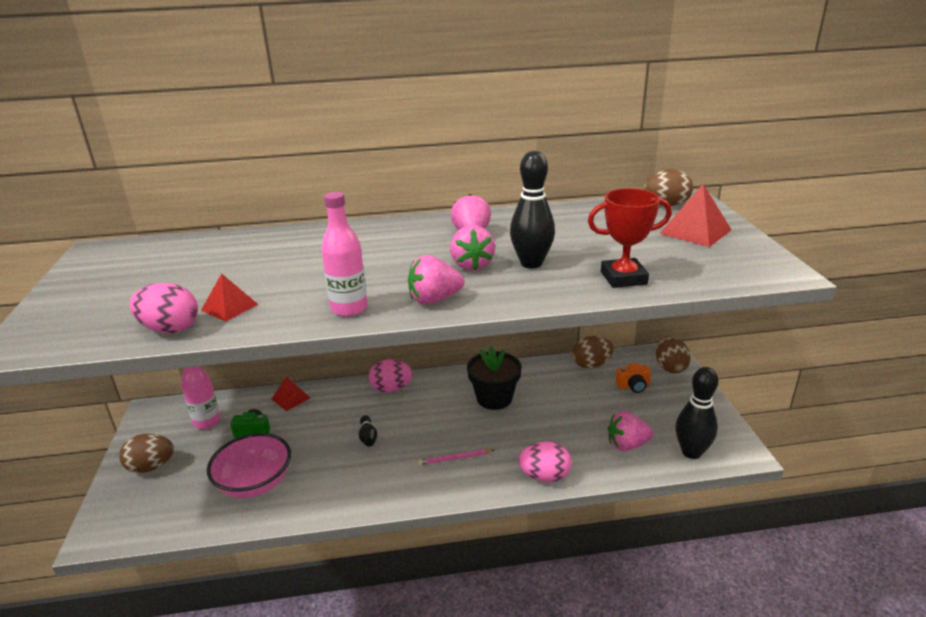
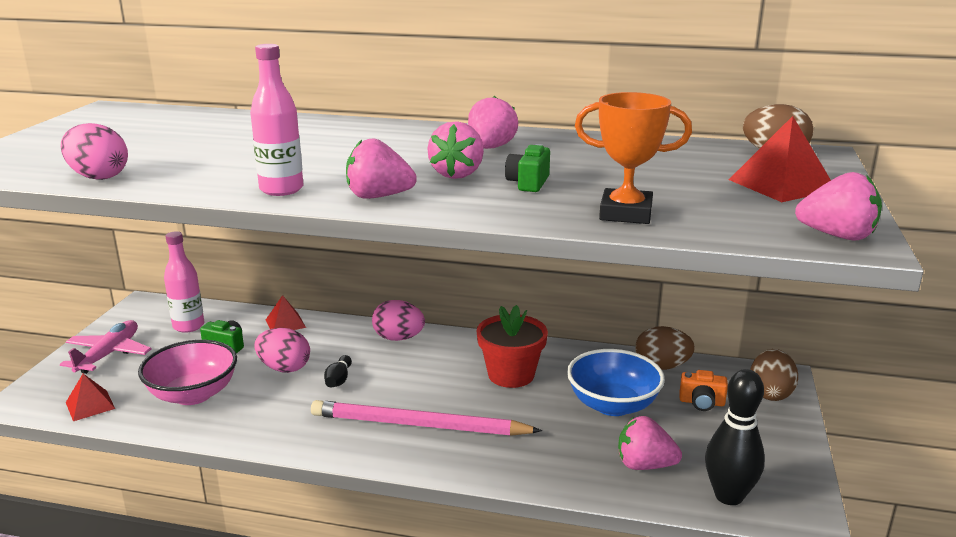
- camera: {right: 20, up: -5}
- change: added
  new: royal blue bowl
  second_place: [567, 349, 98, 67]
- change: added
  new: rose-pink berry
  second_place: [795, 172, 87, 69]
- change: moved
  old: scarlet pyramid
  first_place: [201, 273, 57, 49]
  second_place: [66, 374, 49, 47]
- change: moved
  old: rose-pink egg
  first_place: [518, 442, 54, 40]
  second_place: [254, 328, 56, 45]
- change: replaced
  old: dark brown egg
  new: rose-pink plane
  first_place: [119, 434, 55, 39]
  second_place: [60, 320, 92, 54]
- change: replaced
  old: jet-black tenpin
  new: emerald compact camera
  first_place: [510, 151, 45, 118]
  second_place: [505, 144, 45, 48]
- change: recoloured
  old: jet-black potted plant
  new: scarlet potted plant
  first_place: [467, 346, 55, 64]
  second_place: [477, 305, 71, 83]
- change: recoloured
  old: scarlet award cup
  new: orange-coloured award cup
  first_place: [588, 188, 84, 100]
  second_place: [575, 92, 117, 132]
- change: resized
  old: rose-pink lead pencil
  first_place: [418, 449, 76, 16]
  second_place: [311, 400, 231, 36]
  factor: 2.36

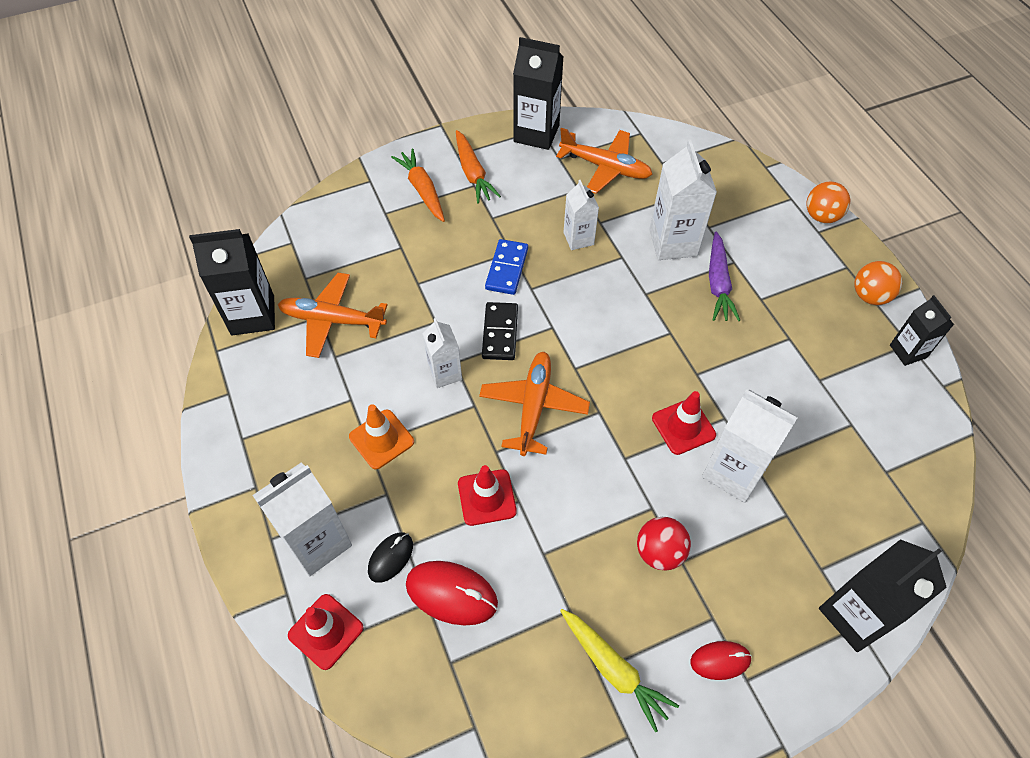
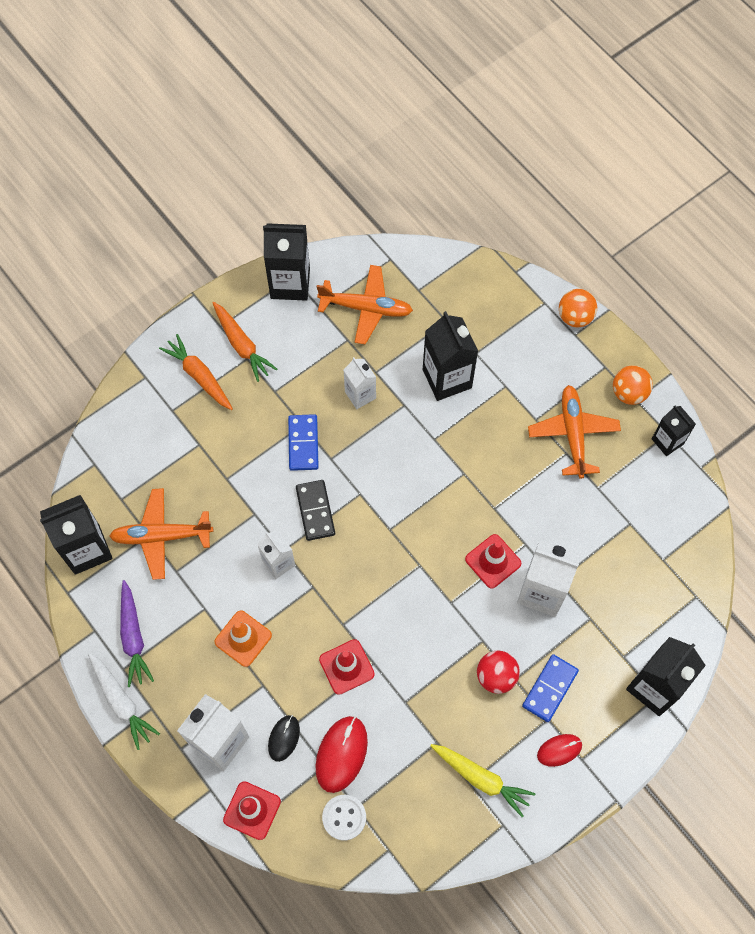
- camera: {right: -15, up: 10}
- change: added
  new: snow-white carrot
  second_place: [88, 653, 72, 97]
- change: added
  new: snow-white shirt button
  second_place: [322, 795, 44, 45]
- change: added
  new: royal blue domino tile
  second_place: [522, 654, 57, 68]
- change: moved
  old: orange-coloured plane
  first_place: [479, 352, 111, 104]
  second_place: [528, 385, 93, 94]
- change: moved
  old: purple carrot
  first_place: [709, 232, 31, 89]
  second_place: [120, 580, 34, 107]
- change: recoloured
  old: snow-white juice carton
  new: jet-black juice carton
  first_place: [649, 140, 68, 120]
  second_place: [423, 311, 55, 90]
- change: turned
  old: scarlet mouse
  first_place: [406, 561, 92, 65]
  second_place: [316, 716, 52, 77]
  degrees: -75

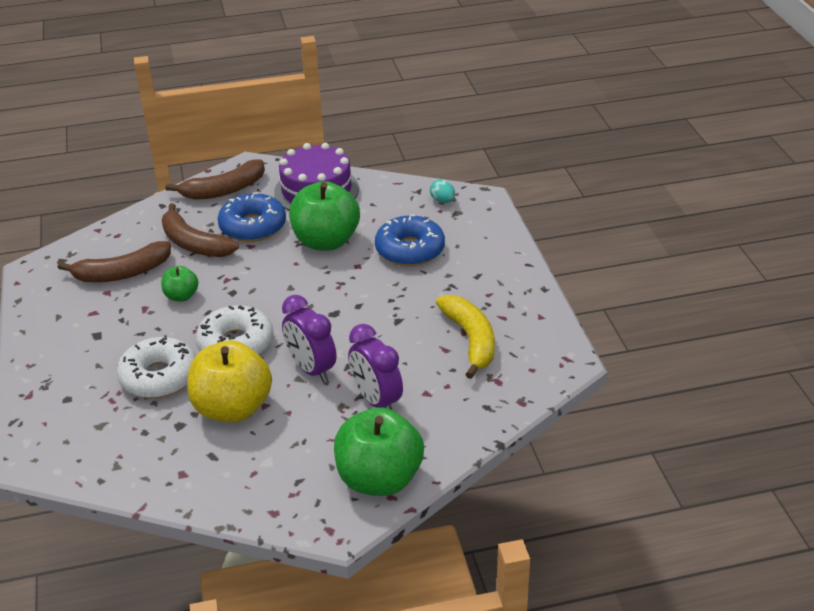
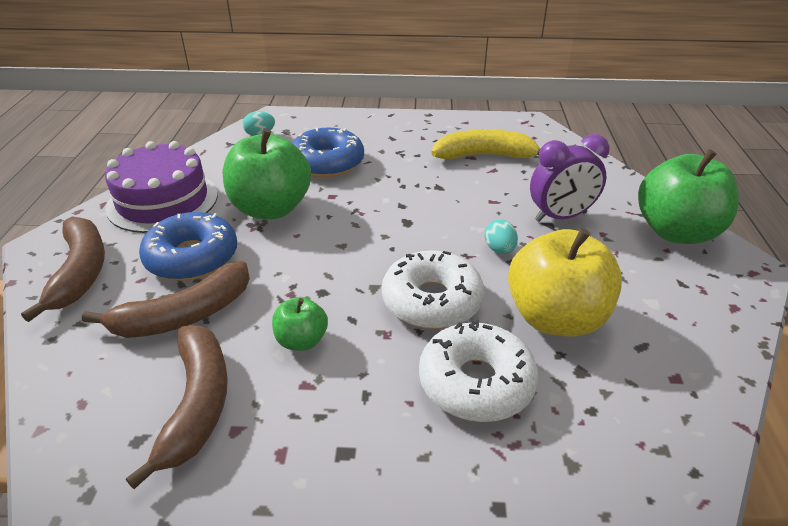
- camera: {right: -75, up: 0}
- change: replaced
  old: purple alarm clock
  new: turquoise egg
  first_place: [282, 295, 55, 88]
  second_place: [485, 220, 33, 34]

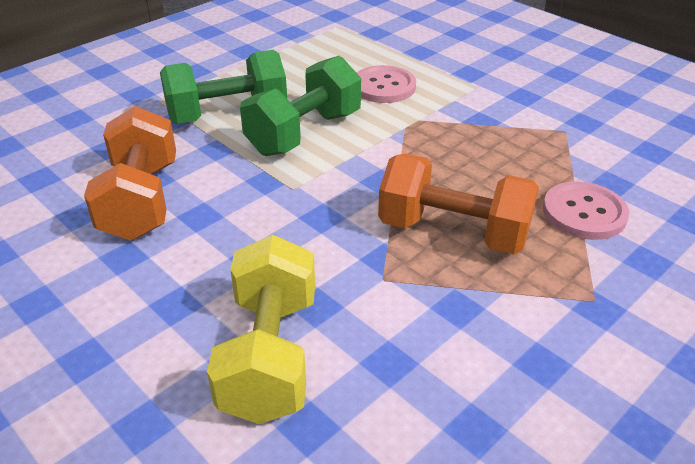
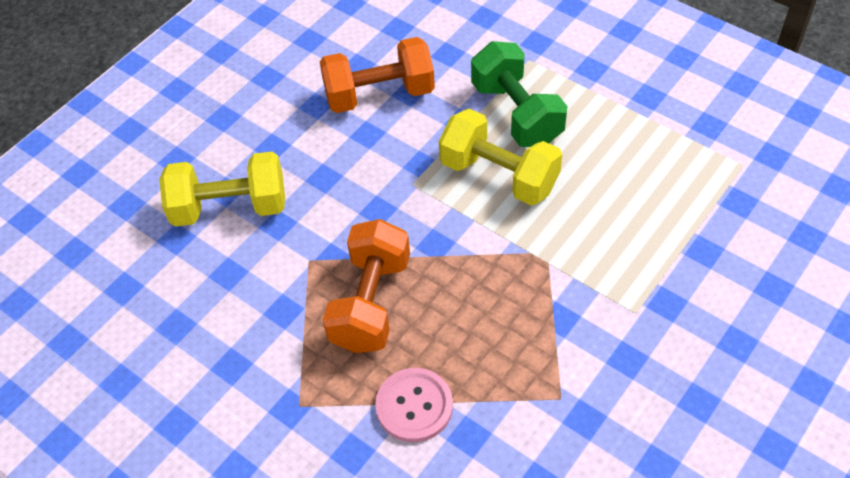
- camera: {right: 85, up: 15}
- change: removed
  old: rose-pink shirt button
  first_place: [357, 65, 59, 38]
- change: recoloured
  old: emerald free weight
  new: yellow free weight
  first_place: [240, 56, 121, 100]
  second_place: [439, 109, 123, 97]

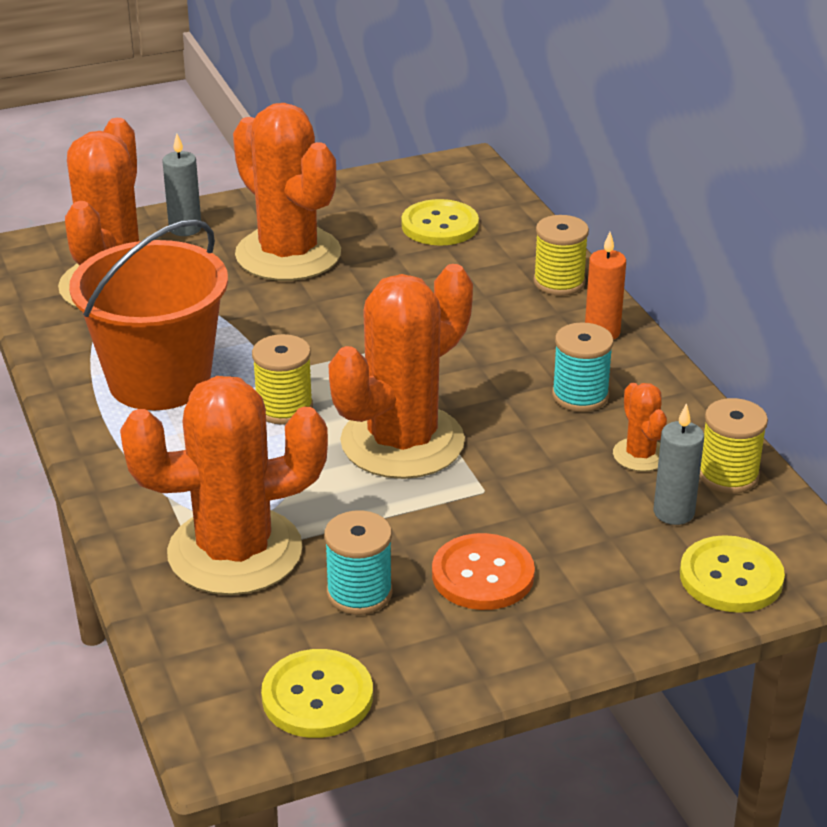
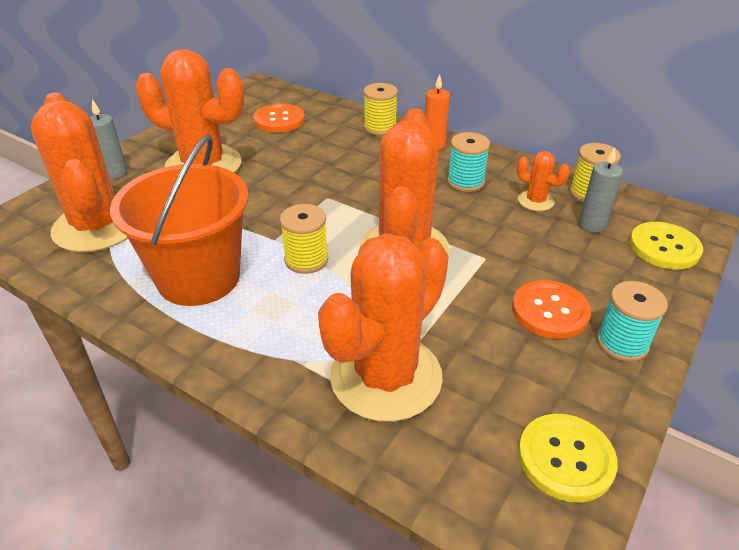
- camera: {right: -35, up: 5}
- change: moved
  old: turquoise bobbin
  first_place: [324, 510, 68, 105]
  second_place: [597, 281, 71, 81]
- change: recoloured
  old: yellow shirt button
  new: orange-coloured shirt button
  first_place: [402, 199, 77, 46]
  second_place: [253, 104, 52, 29]

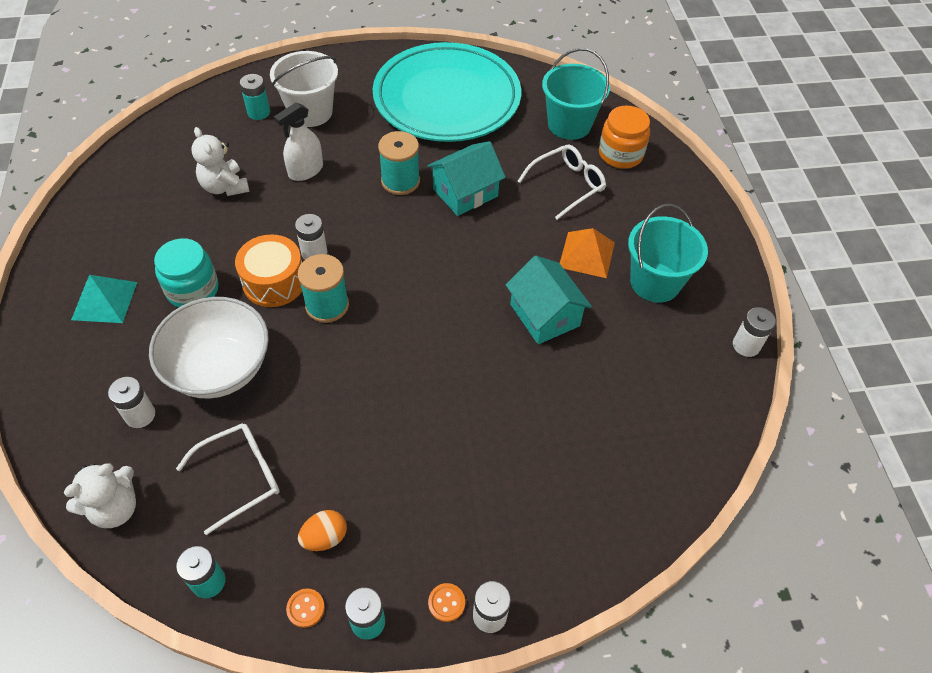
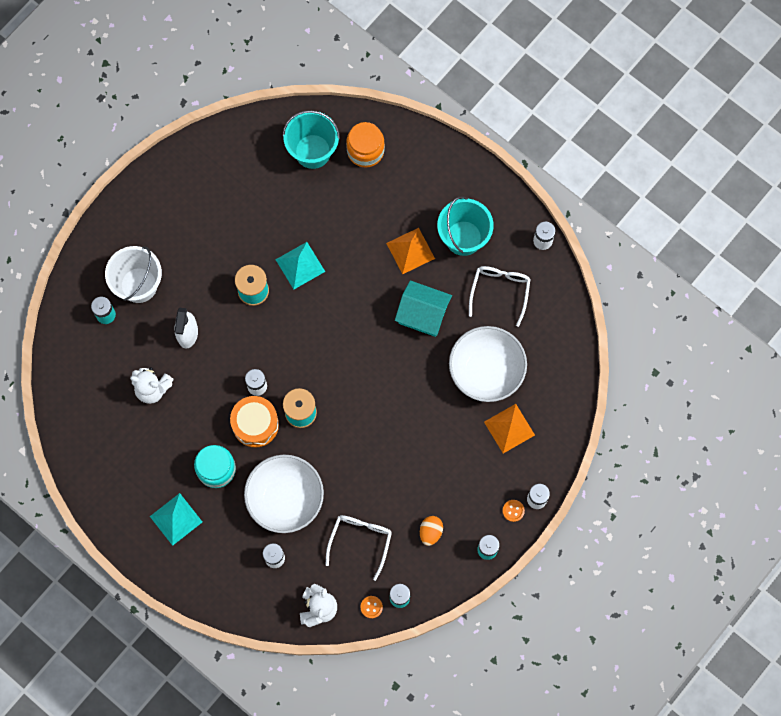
- camera: {right: -40, up: 20}
- change: removed
  old: turquoise plate
  first_place: [373, 42, 148, 100]
- change: added
  new: snow-white bowl
  second_place: [449, 326, 78, 76]
- change: added
  new: orange-coloured pyramid
  second_place: [484, 404, 51, 49]
- change: moved
  old: orange-coloured shirt button
  first_place: [286, 588, 39, 40]
  second_place: [361, 596, 22, 22]
- change: moved
  old: snow-white glasses
  first_place: [518, 145, 88, 75]
  second_place: [469, 266, 62, 61]
- change: replaced
  old: turquoise house
  new: turquoise pyramid
  first_place: [427, 141, 79, 75]
  second_place: [275, 242, 50, 47]

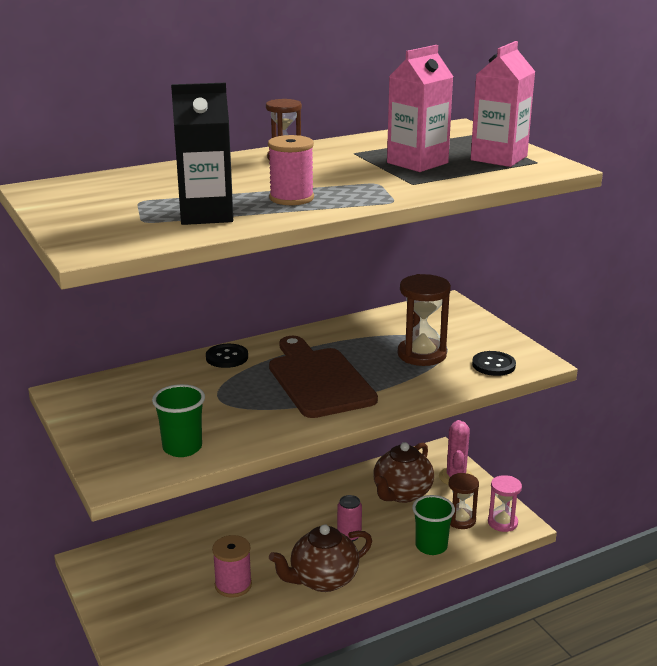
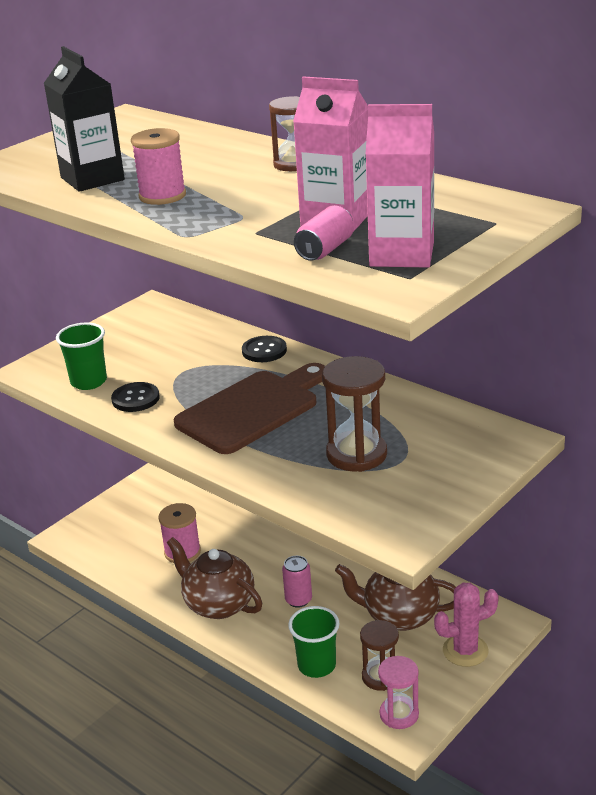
- camera: {right: 70, up: 5}
- change: added
  new: rose-pink can
  second_place: [294, 205, 60, 56]
- change: moved
  old: jet-black shirt button
  first_place: [472, 351, 44, 25]
  second_place: [111, 382, 49, 30]

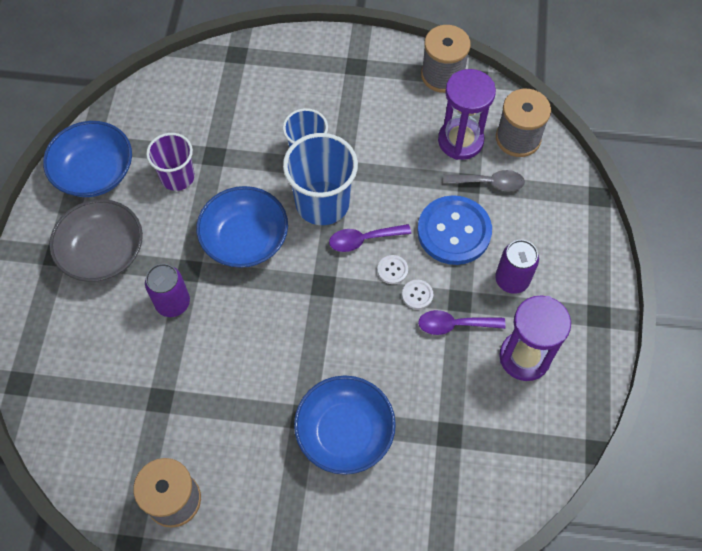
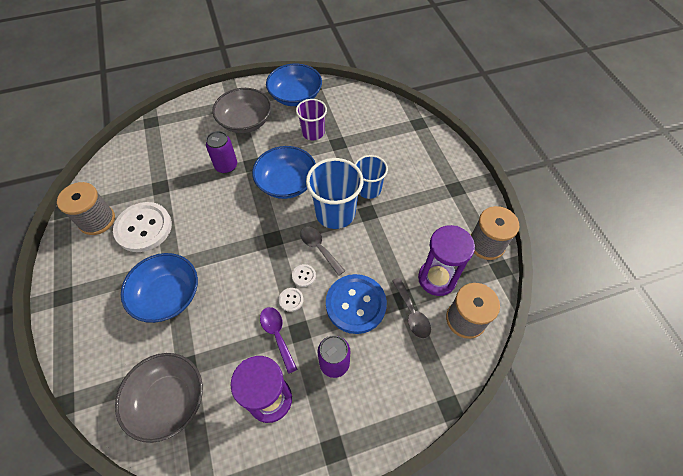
- camera: {right: 65, up: -5}
- change: added
  new: snow-white shirt button
  second_place: [113, 202, 59, 50]
- change: added
  new: gray bowl
  second_place: [115, 353, 88, 90]
- change: recoloured
  old: purple tablespoon
  new: gray tablespoon
  first_place: [329, 224, 82, 28]
  second_place: [300, 227, 45, 49]

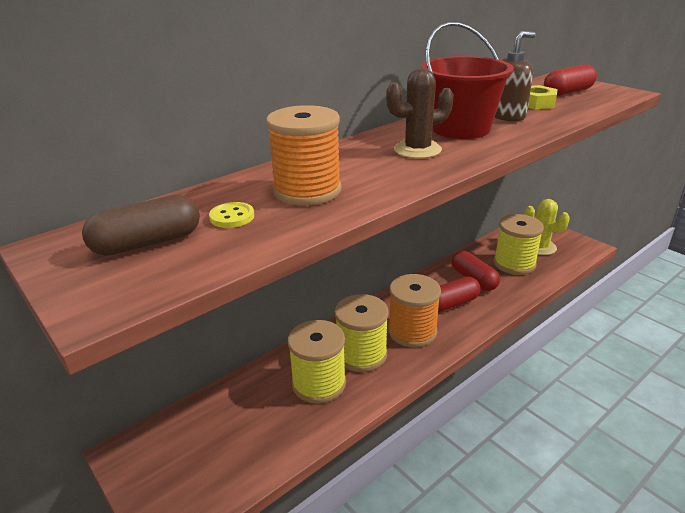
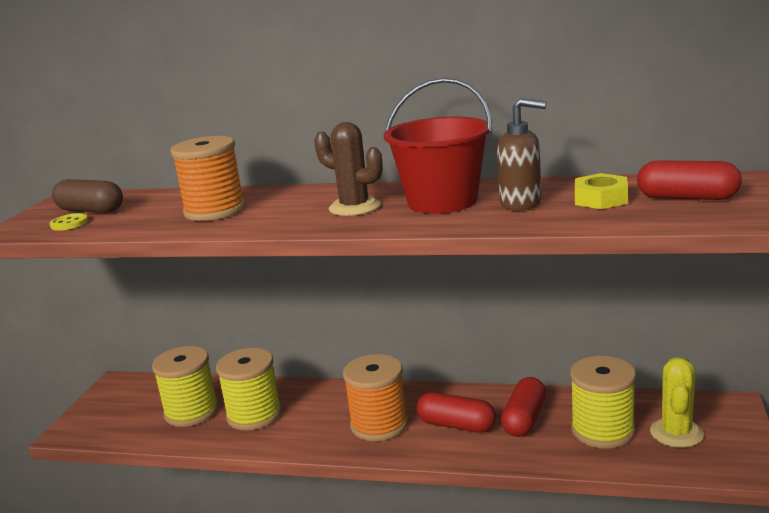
- camera: {right: 55, up: -10}
- change: moved
  old: yellow shirt button
  first_place: [209, 202, 45, 26]
  second_place: [50, 213, 38, 18]
- change: moved
  old: yellow bobbin
  first_place: [335, 294, 53, 78]
  second_place: [152, 346, 67, 81]

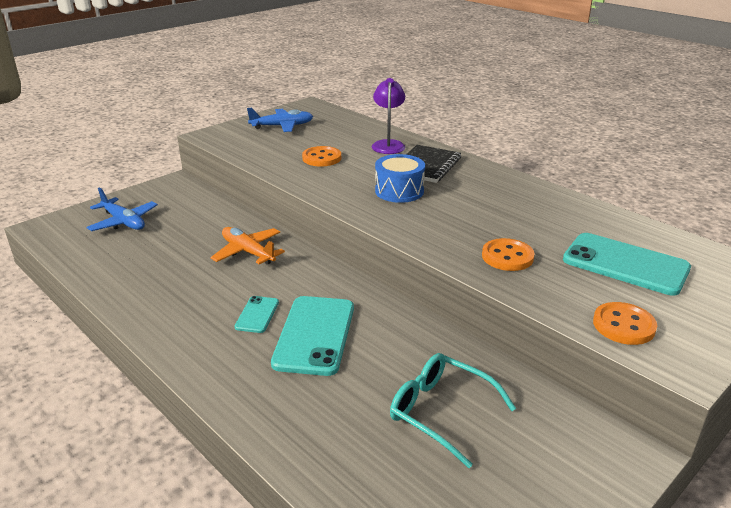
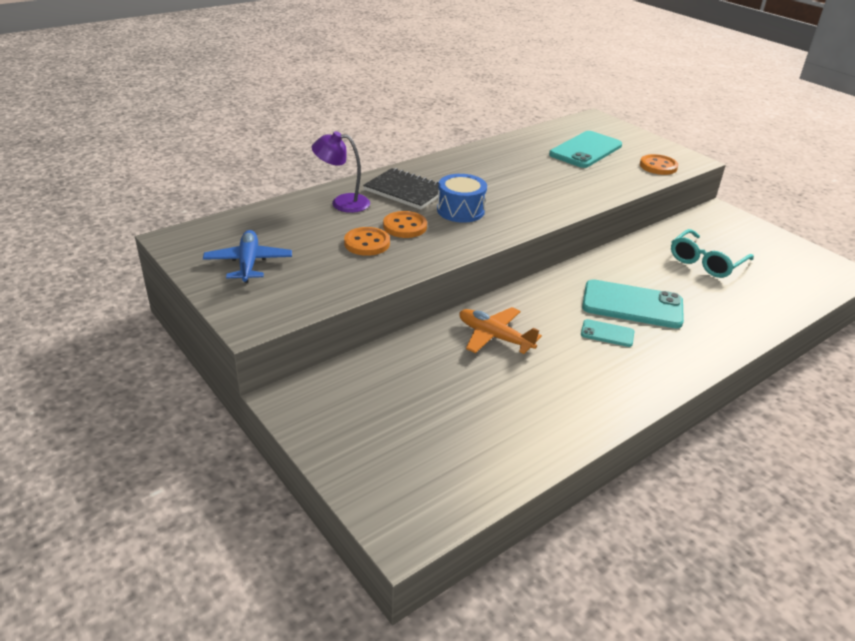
- camera: {right: -85, up: 5}
- change: removed
  old: royal blue plane
  first_place: [86, 188, 72, 43]
- change: moved
  old: orange-coloured shirt button
  first_place: [482, 238, 53, 33]
  second_place: [383, 211, 44, 27]
- change: turned
  old: orange-coloured plane
  first_place: [211, 227, 74, 38]
  second_place: [459, 307, 83, 47]
  degrees: 75

